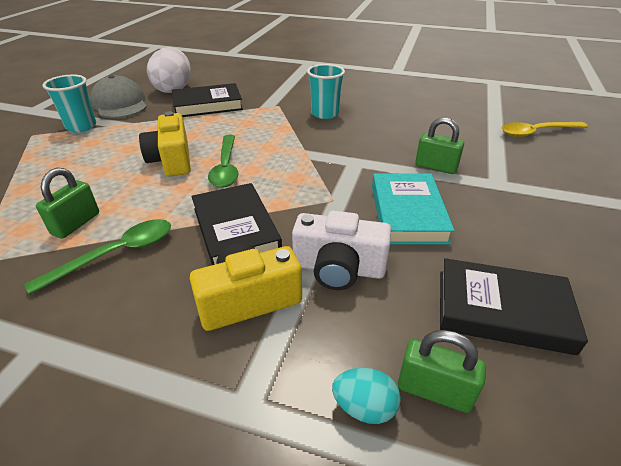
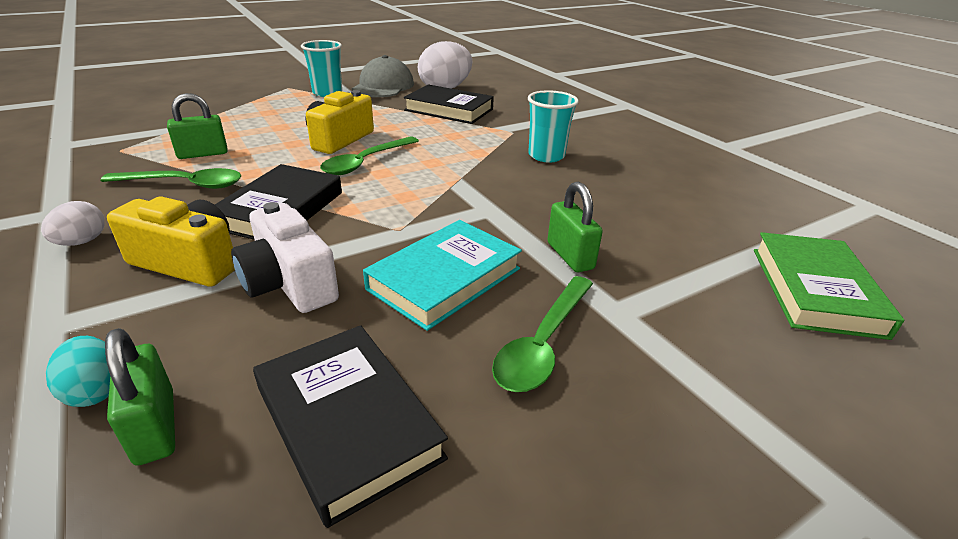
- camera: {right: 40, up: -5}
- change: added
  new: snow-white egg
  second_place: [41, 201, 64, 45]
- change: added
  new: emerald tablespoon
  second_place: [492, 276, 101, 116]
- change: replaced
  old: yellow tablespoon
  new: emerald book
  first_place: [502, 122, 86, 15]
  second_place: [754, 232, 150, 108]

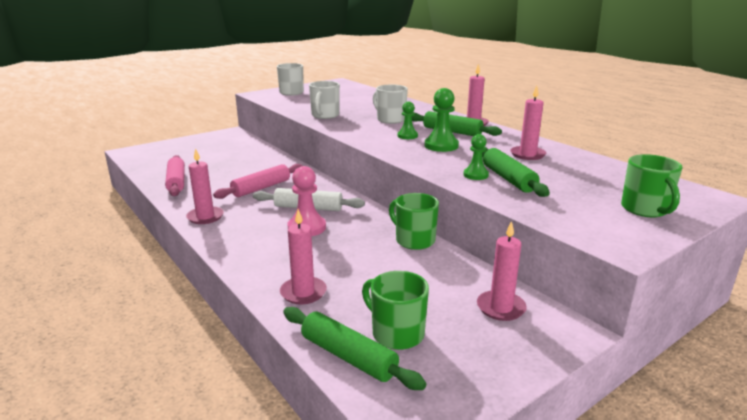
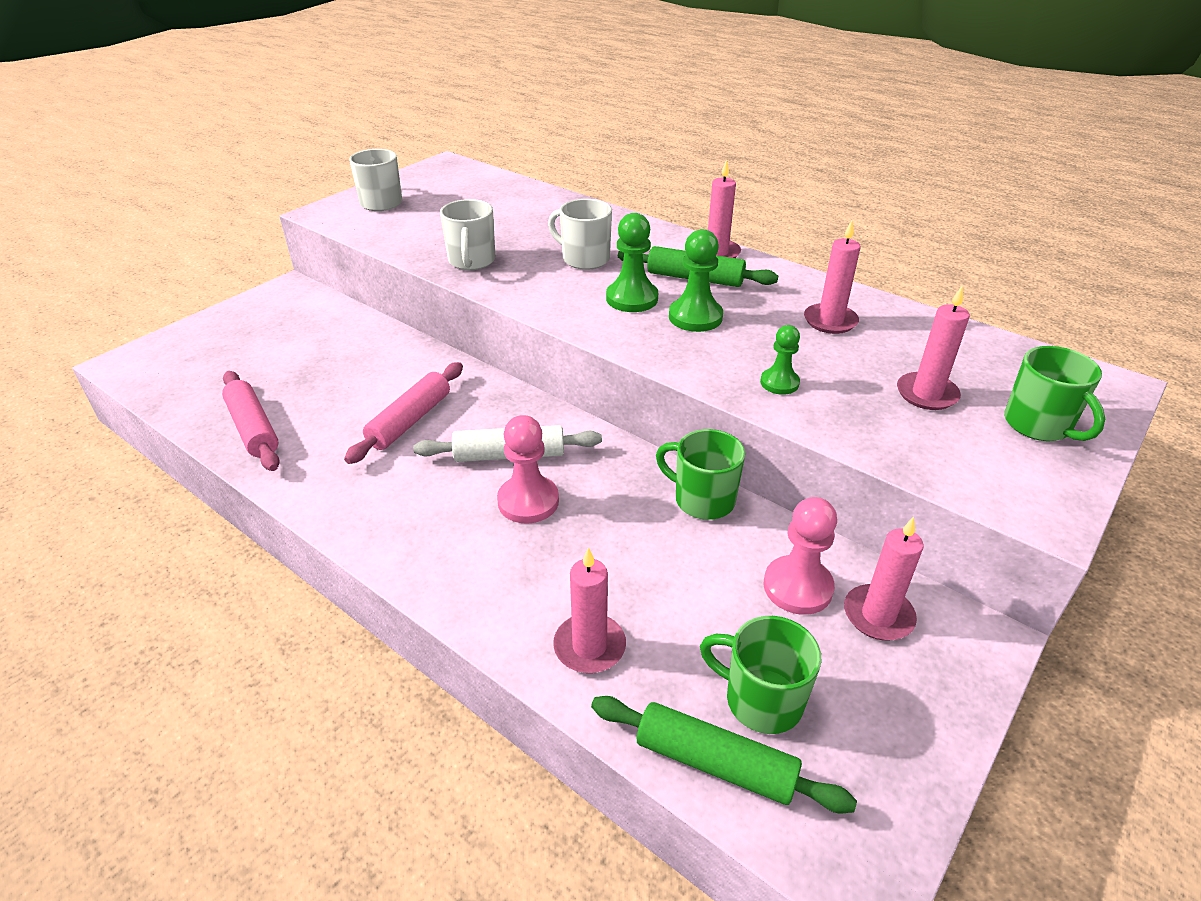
- camera: {right: -15, up: 15}
- change: removed
  old: emerald dough roller
  first_place: [482, 148, 68, 49]
- change: added
  new: rose-pink game pawn
  second_place: [763, 497, 74, 118]
- change: moved
  old: rose-pink candle
  first_place: [186, 148, 38, 76]
  second_place: [897, 287, 73, 123]
- change: resized
  old: emerald game pawn
  first_place: [398, 102, 20, 37]
  second_place: [606, 213, 52, 99]
  factor: 1.57

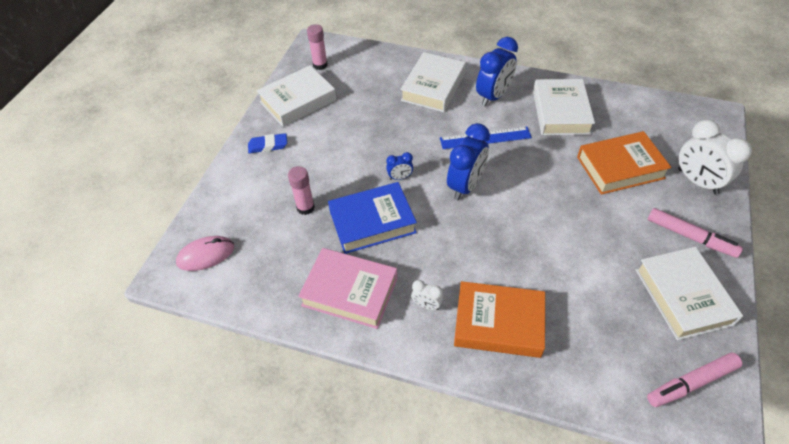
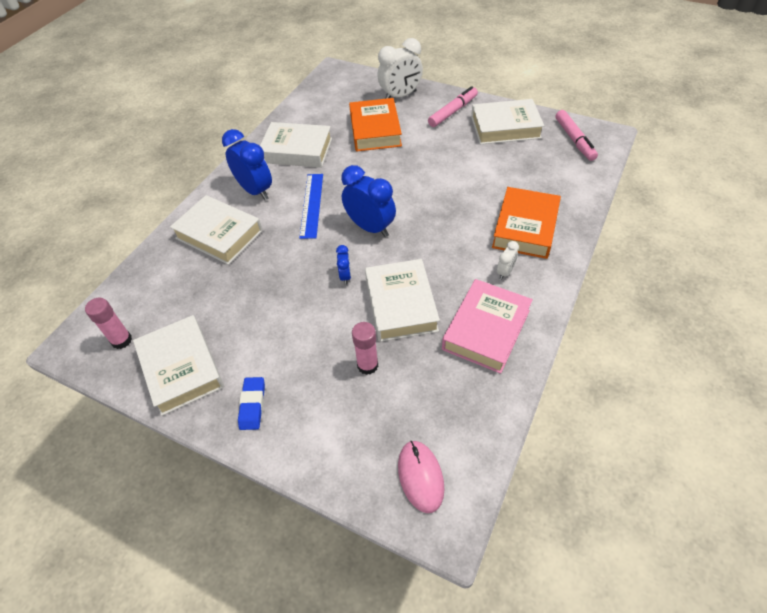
- camera: {right: -80, up: 0}
- change: recoloured
  old: royal blue book
  new: snow-white book
  first_place: [328, 182, 89, 72]
  second_place: [365, 259, 75, 83]

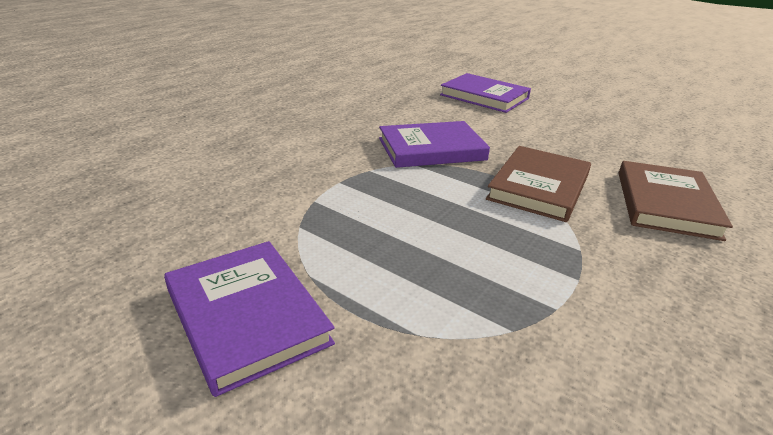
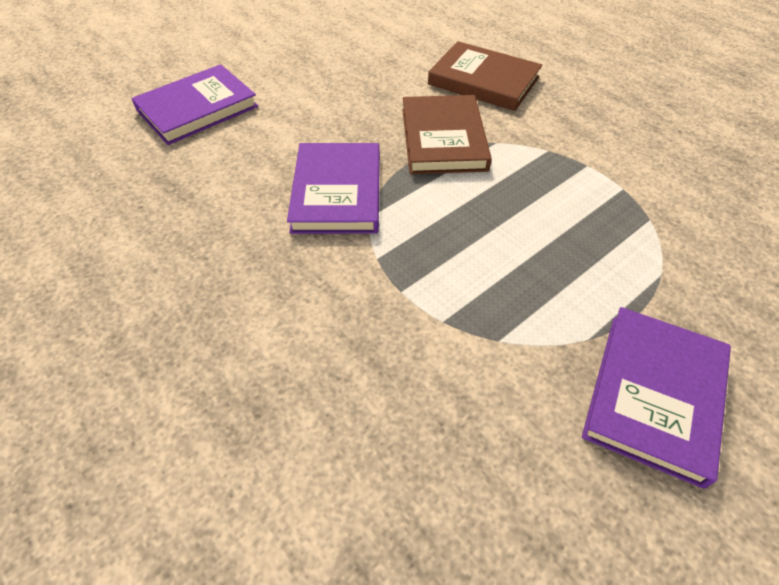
- camera: {right: -75, up: 20}
- change: turned
  old: purple book
  first_place: [164, 241, 171, 156]
  second_place: [582, 307, 149, 182]
  degrees: -45
- change: turned
  old: dark brown book
  first_place: [486, 146, 105, 76]
  second_place: [402, 95, 90, 79]
  degrees: 45

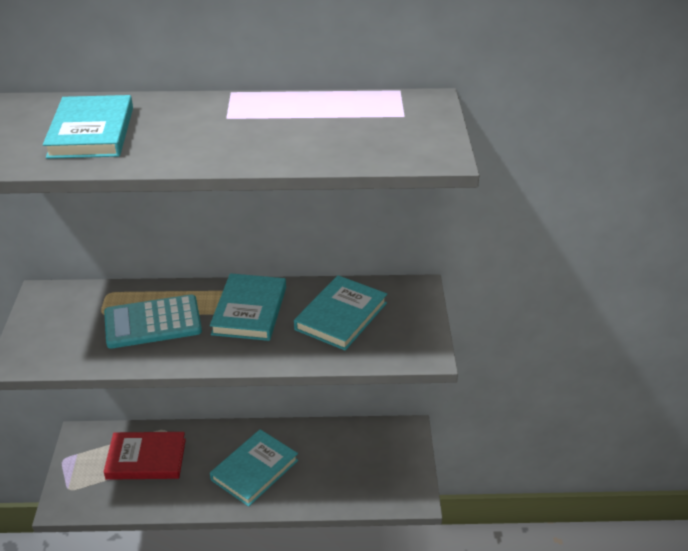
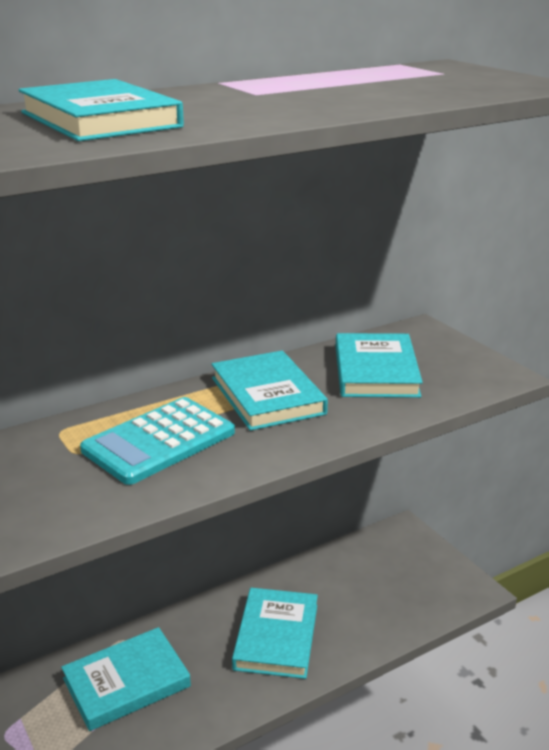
- camera: {right: -30, up: -10}
- change: recoloured
  old: scarlet book
  new: turquoise book
  first_place: [104, 432, 82, 48]
  second_place: [61, 627, 130, 104]

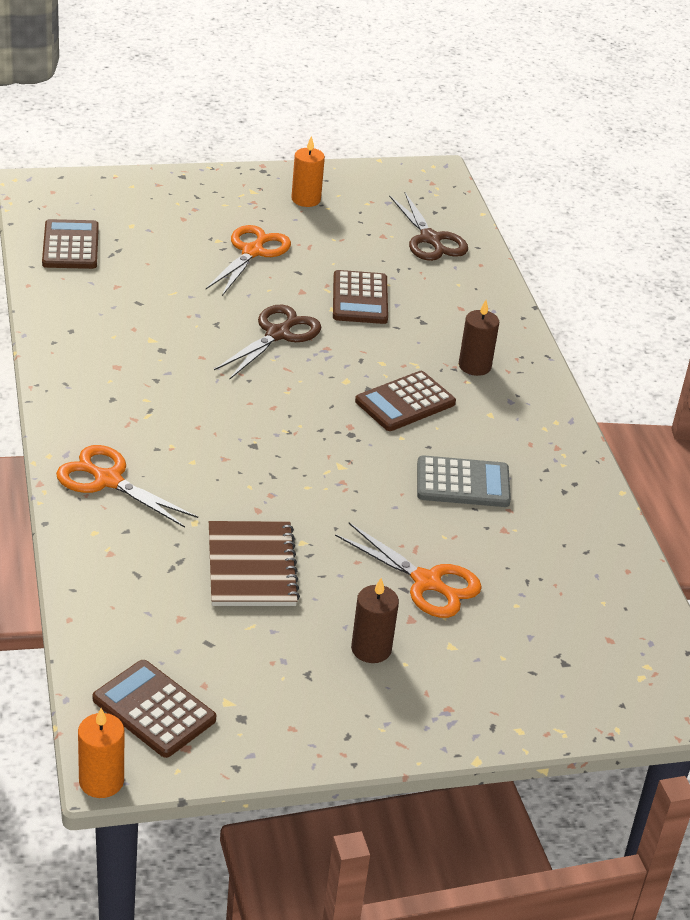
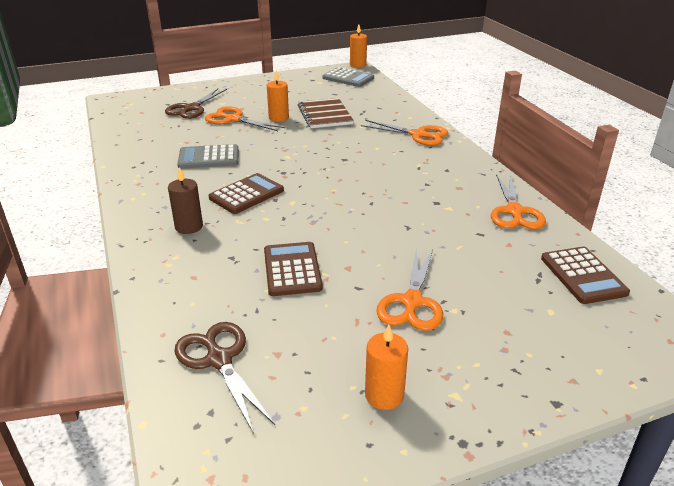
- camera: {right: 175, up: -5}
- change: removed
  old: dark brown candle
  first_place: [351, 578, 48, 85]
- change: added
  new: orange-coloured candle
  second_place: [267, 70, 22, 52]
- change: added
  new: orange-coloured pair of scissors
  second_place: [491, 174, 55, 55]
- change: moved
  old: dark brown pair of scissors
  first_place: [214, 305, 107, 74]
  second_place: [165, 89, 62, 30]
- change: recoloured
  old: dark brown pocket calculator
  new: gray pocket calculator
  first_place: [93, 660, 123, 98]
  second_place: [323, 67, 51, 20]

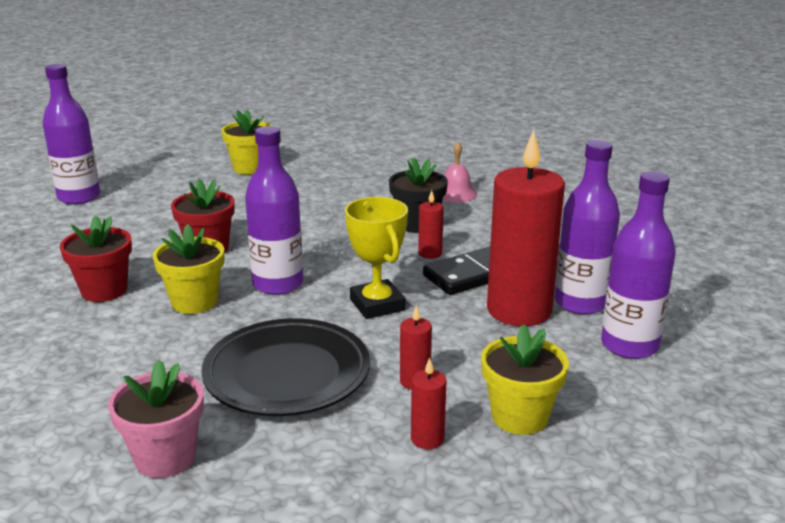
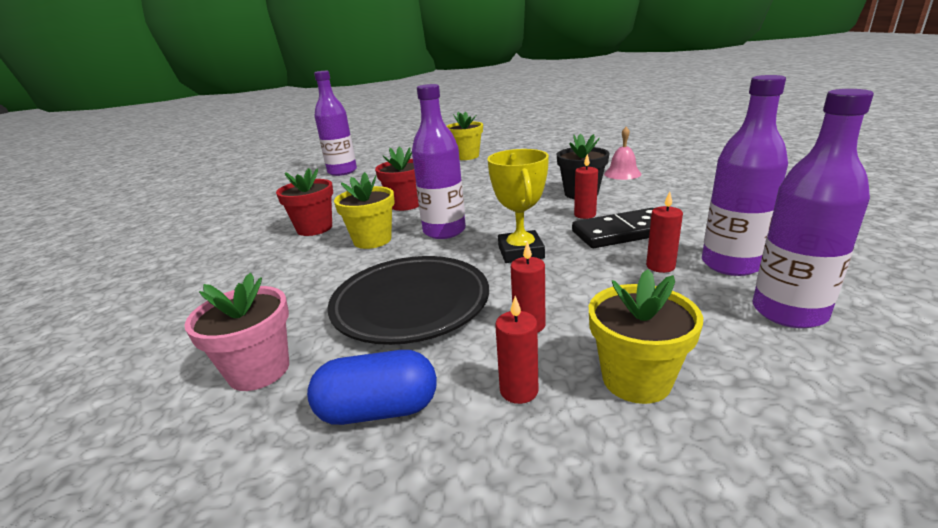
- camera: {right: 20, up: 0}
- change: added
  new: royal blue capsule
  second_place: [307, 350, 130, 75]
- change: resized
  old: scarlet candle
  first_place: [487, 130, 78, 196]
  second_place: [646, 192, 37, 81]
  factor: 0.41

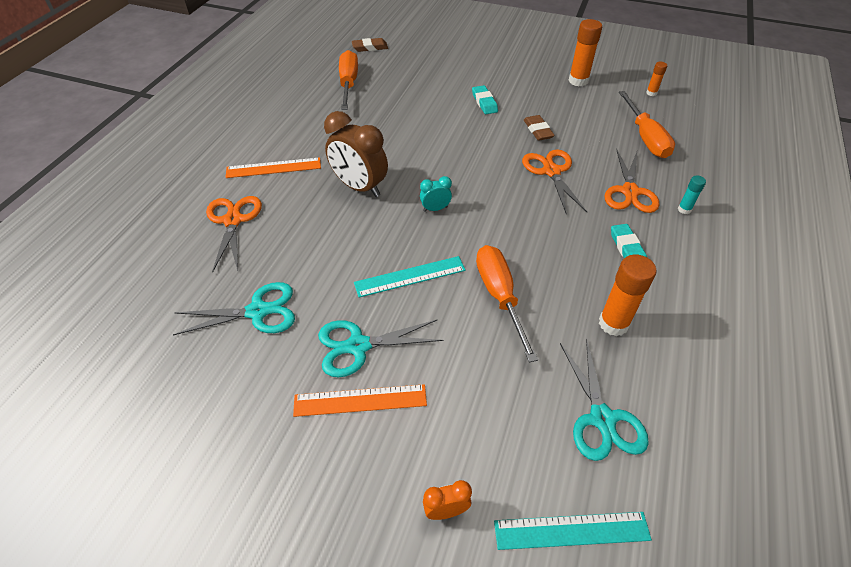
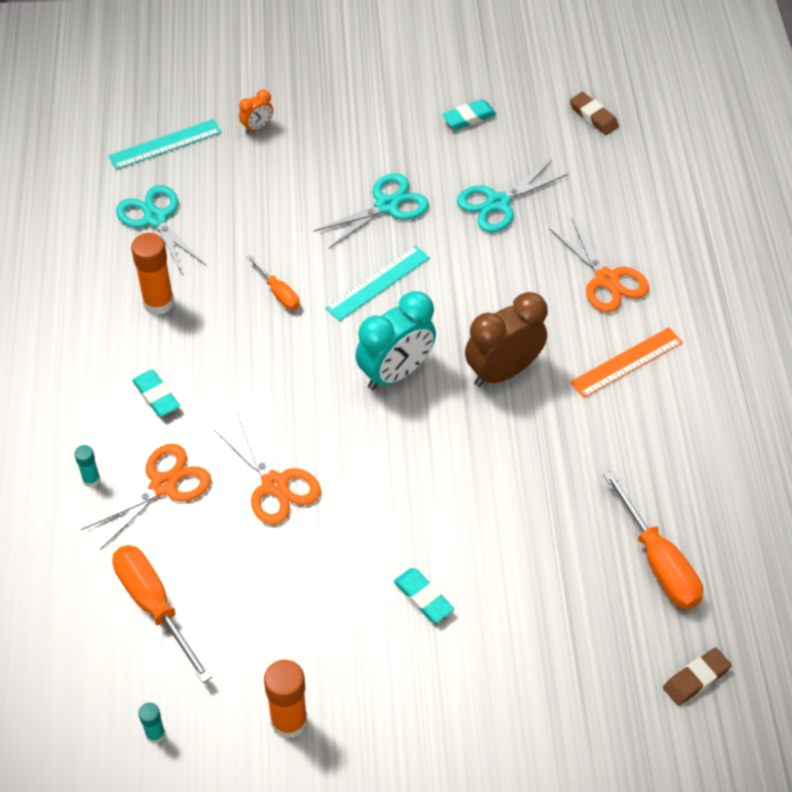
- camera: {right: 155, up: 5}
- change: removed
  old: orange-coloured measuring stick
  first_place: [293, 384, 134, 33]
- change: added
  new: turquoise gum eraser
  second_place: [442, 99, 55, 31]
- change: moved
  old: dark brown gum eraser
  first_place: [524, 115, 31, 26]
  second_place: [570, 92, 49, 43]
- change: recoloured
  old: orange-coloured glue
  new: turquoise glue
  first_place: [646, 62, 21, 34]
  second_place: [138, 703, 27, 40]
- change: turned
  old: dark brown alarm clock
  first_place: [324, 111, 64, 86]
  second_place: [465, 292, 83, 95]
  degrees: -45
- change: turned
  old: orange-coloured pair of scissors
  first_place: [604, 149, 55, 64]
  second_place: [81, 444, 130, 106]
  degrees: 60
- change: resized
  old: turquoise alarm clock
  first_place: [420, 176, 32, 36]
  second_place: [355, 291, 81, 99]
  factor: 2.11
- change: resized
  old: orange-coloured hand screwdriver
  first_place: [476, 245, 62, 117]
  second_place: [247, 255, 53, 55]
  factor: 0.55

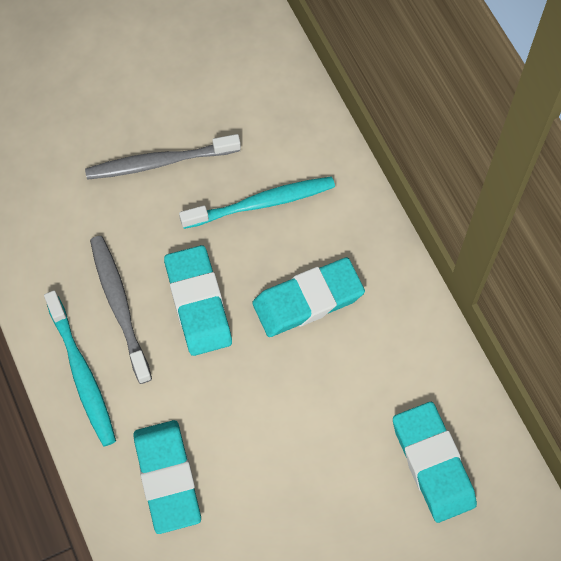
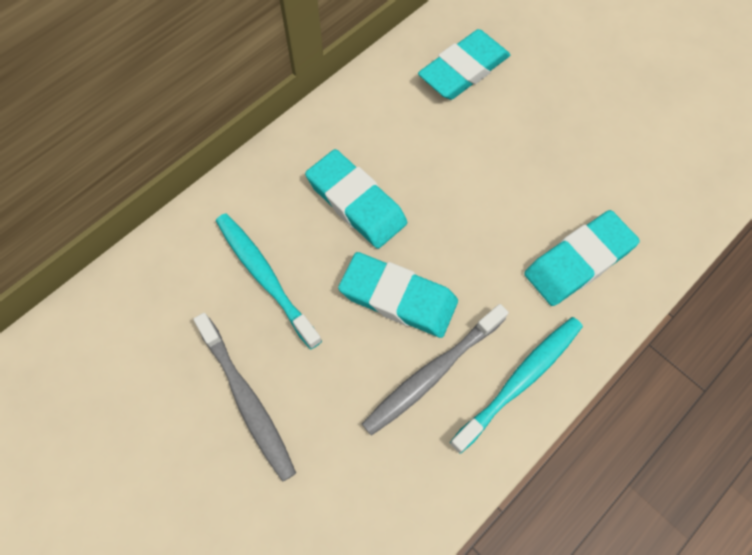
- camera: {right: -110, up: 0}
- change: turned
  old: turquoise gum eraser
  first_place: [164, 245, 68, 111]
  second_place: [338, 252, 120, 86]
  degrees: 60

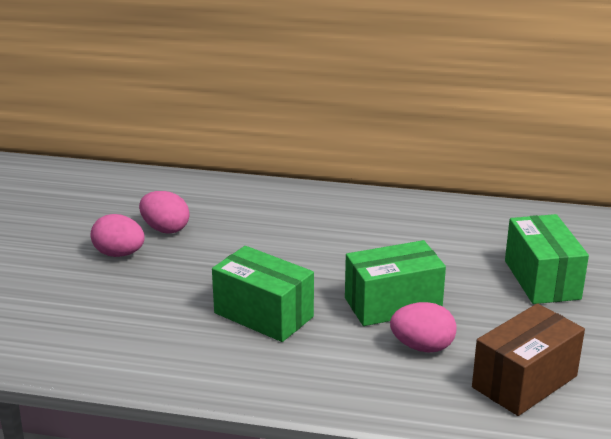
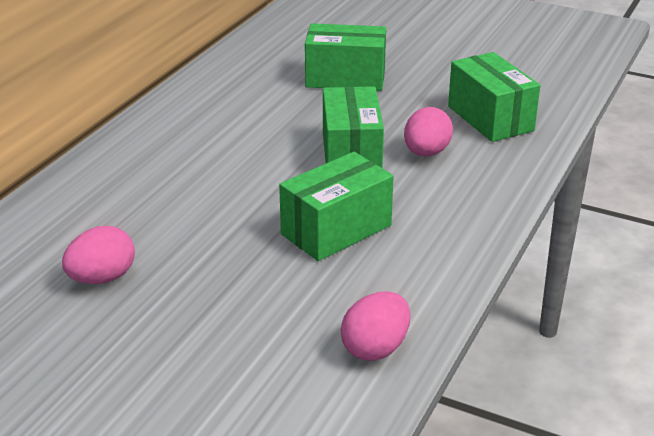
- camera: {right: -75, up: 5}
- change: moved
  old: rose-pink egg
  first_place: [91, 214, 54, 43]
  second_place: [341, 291, 69, 70]
- change: recoloured
  old: dark brown package
  new: emerald package
  first_place: [472, 303, 113, 113]
  second_place: [448, 52, 92, 90]

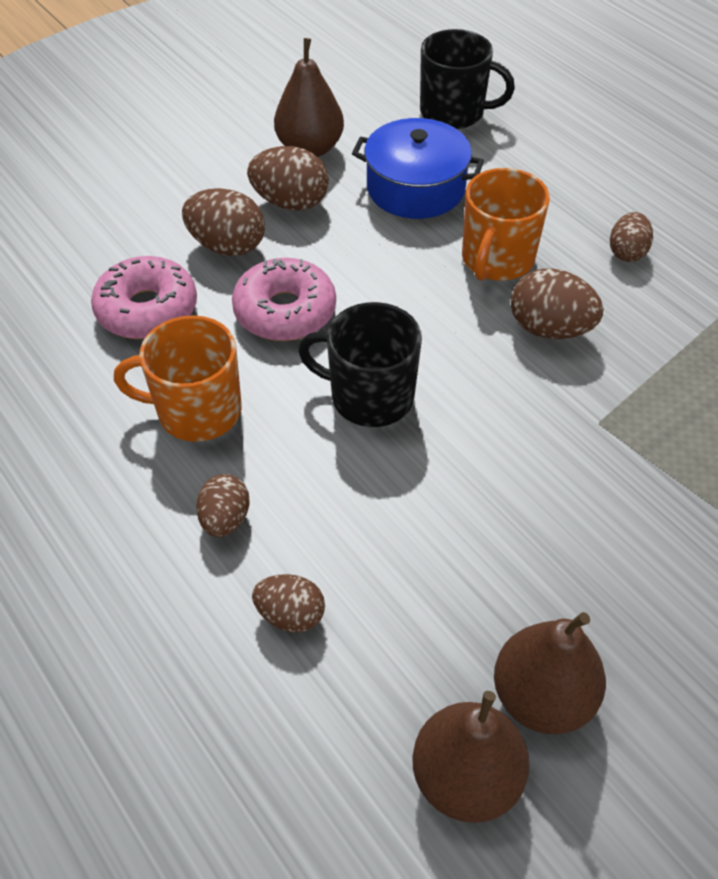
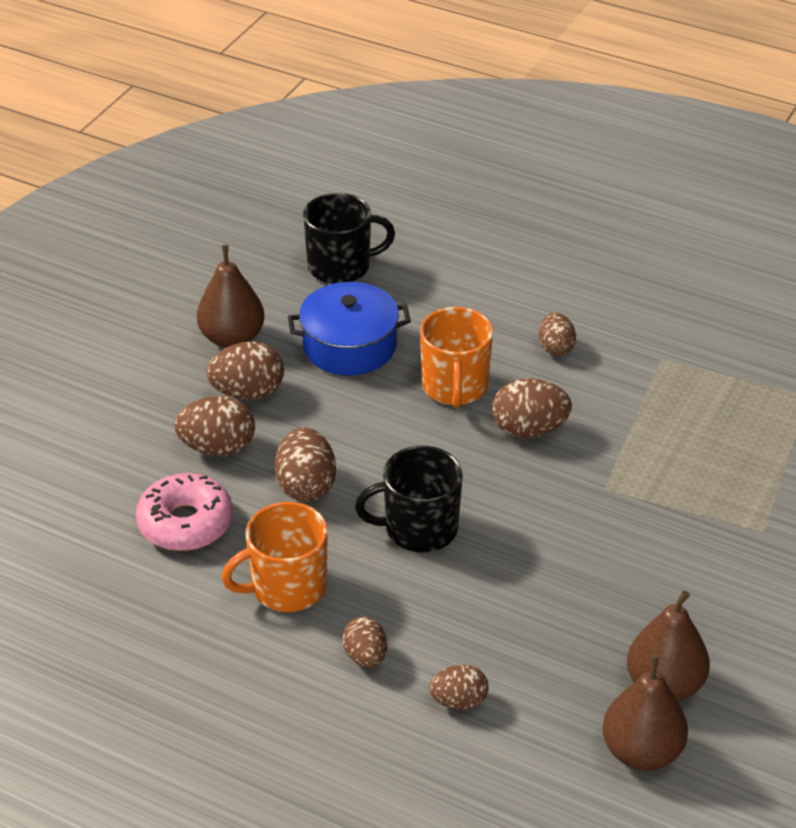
- camera: {right: -25, up: -10}
- change: replaced
  old: rose-pink donut
  new: dark brown egg
  first_place: [232, 258, 104, 83]
  second_place: [275, 427, 61, 75]

